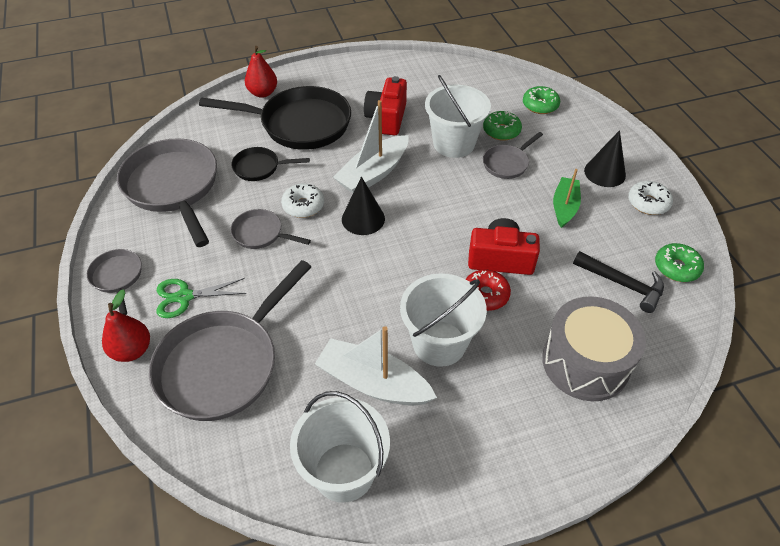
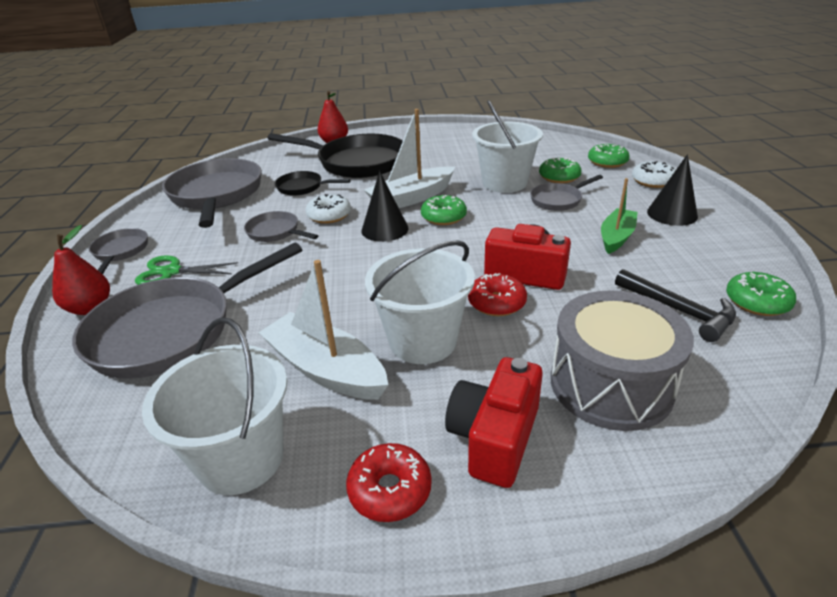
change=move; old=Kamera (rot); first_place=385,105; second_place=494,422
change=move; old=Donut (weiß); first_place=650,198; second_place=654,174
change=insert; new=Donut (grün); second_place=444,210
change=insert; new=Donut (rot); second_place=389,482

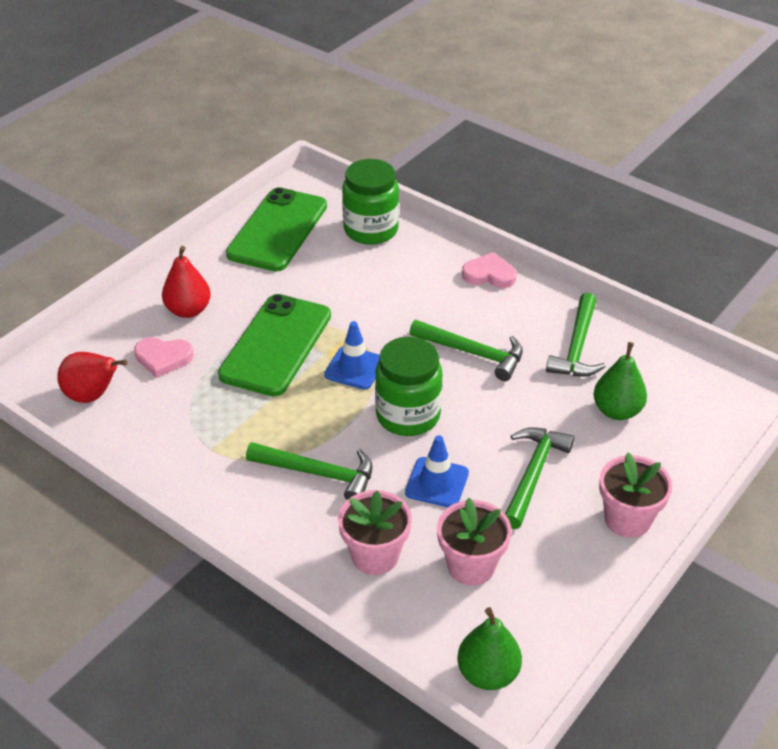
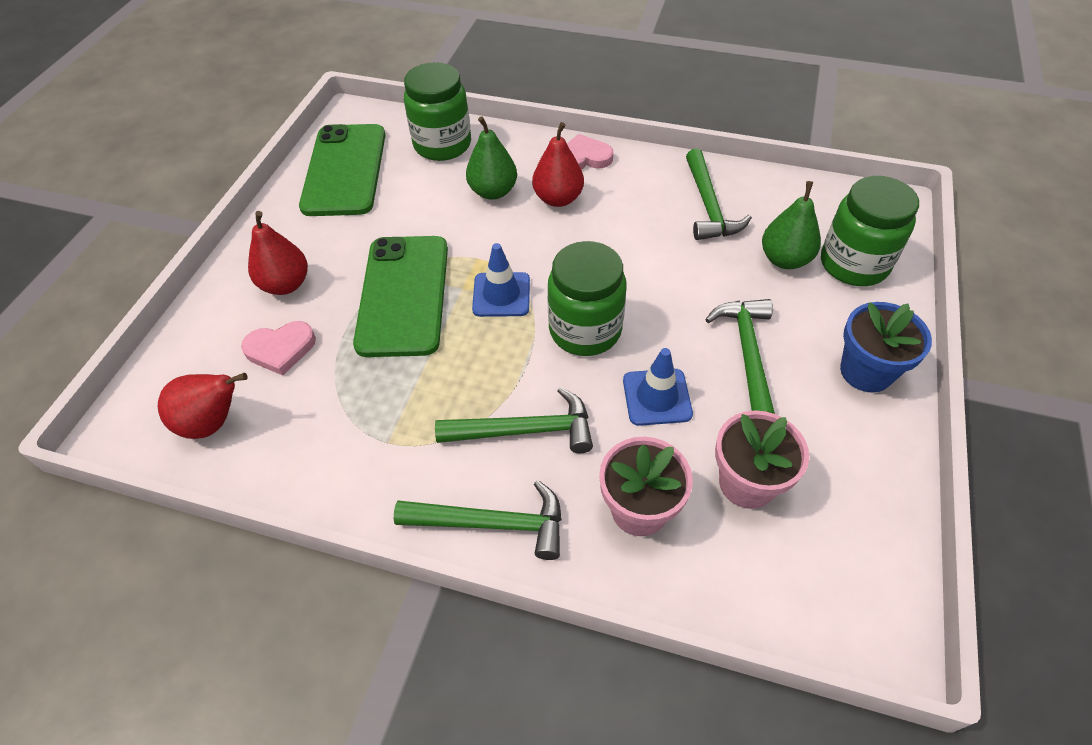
change=move; old=Hammer (grün); first_place=466,350; second_place=478,520
change=recolor; old=Blumentopf (rosa); new=Blumentopf (blau); first_place=635,495; second_place=886,347
change=move; old=Birne (grün); first_place=489,648; second_place=491,158
change=insert; new=Birne (rot); second_place=558,164
change=insert; new=Einmachglas (grün); second_place=870,231

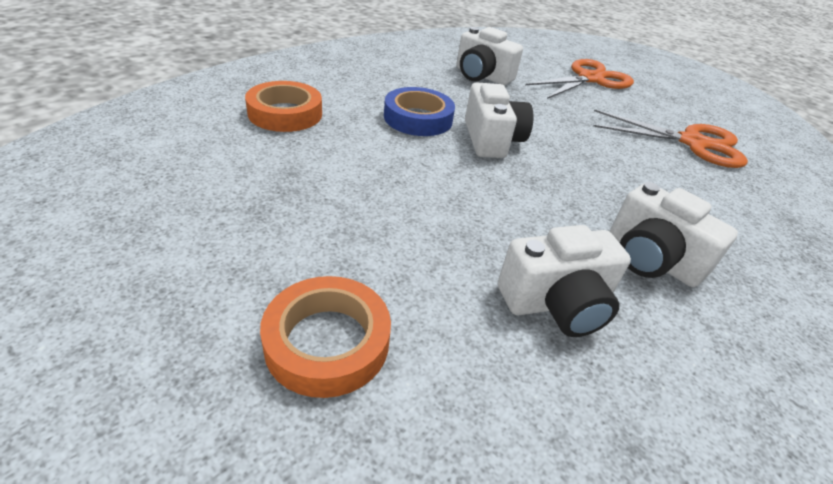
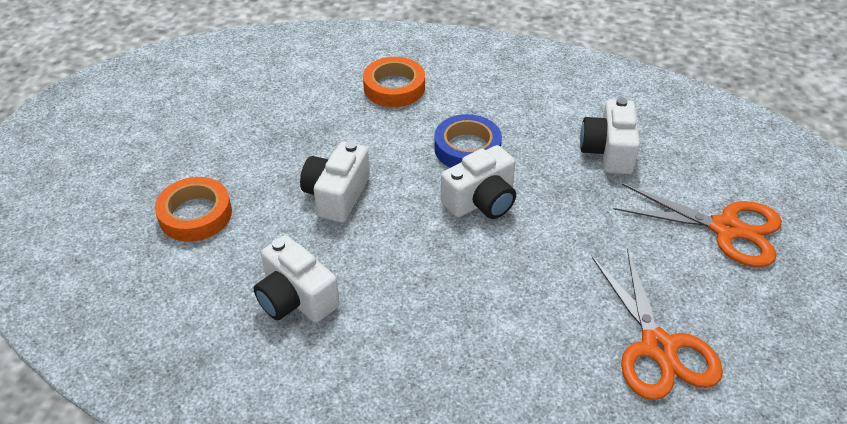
change=move; old=Kamera (weiß); first_place=674,234; second_place=335,182

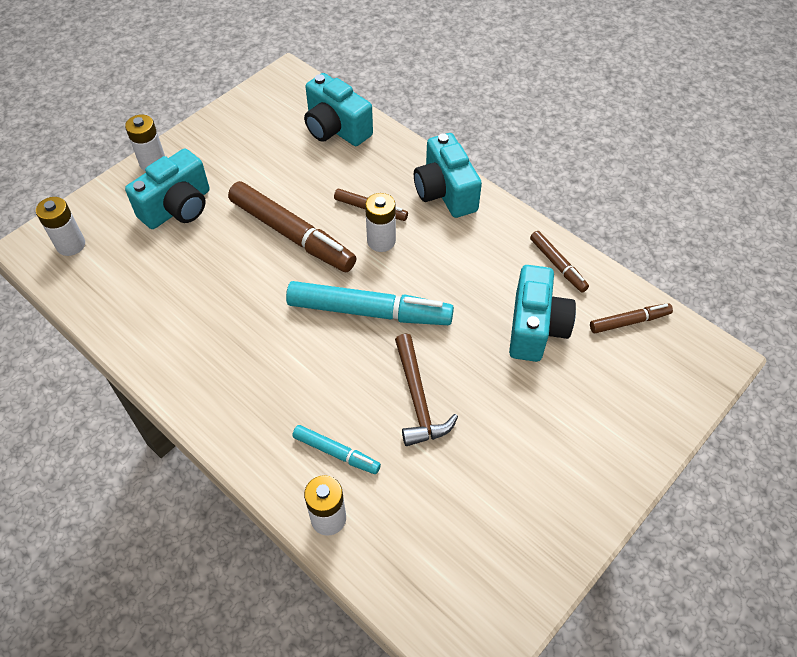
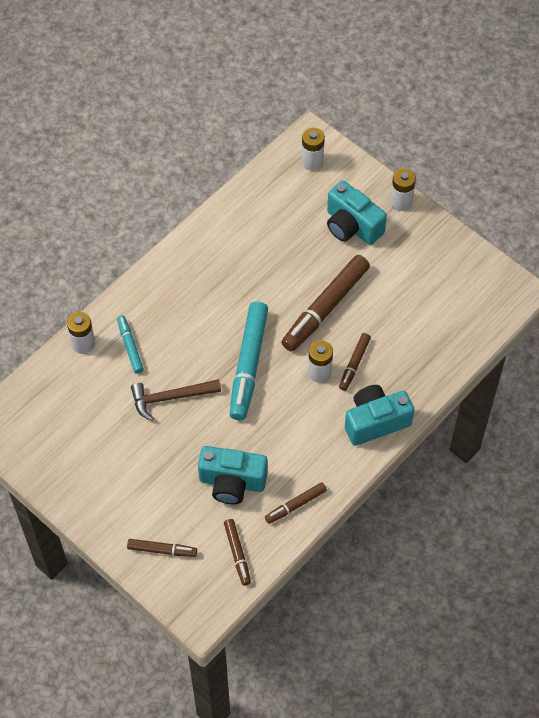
change=delete; old=Kamera (türkis); first_place=338,109
change=rotate; old=Filzstift (türkis); first_place=336,449; second_place=130,344; degrees=135
change=insert; new=Filzstift (braun); second_place=162,548

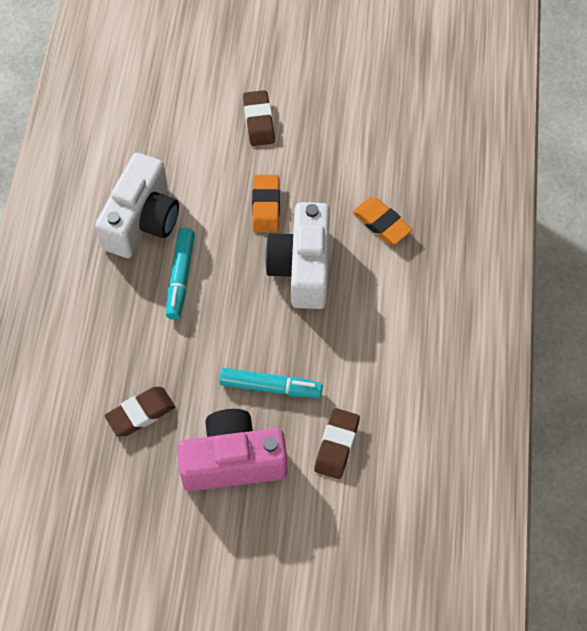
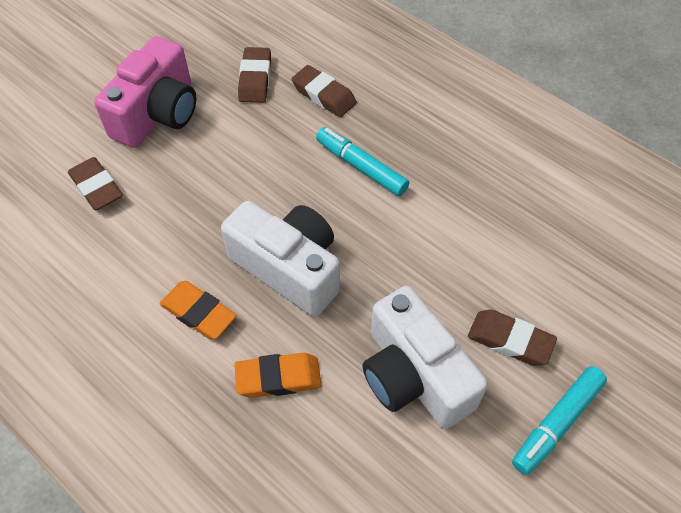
change=move; old=Kamera (weiß); first_place=137,205; second_place=425,357
change=move; old=Radiergummi (orange); first_place=266,203; second_place=198,310
change=move; old=Filzstift (türkis); first_place=271,383; second_place=559,420
change=insert; new=Radiergummi (braun); second_place=324,91

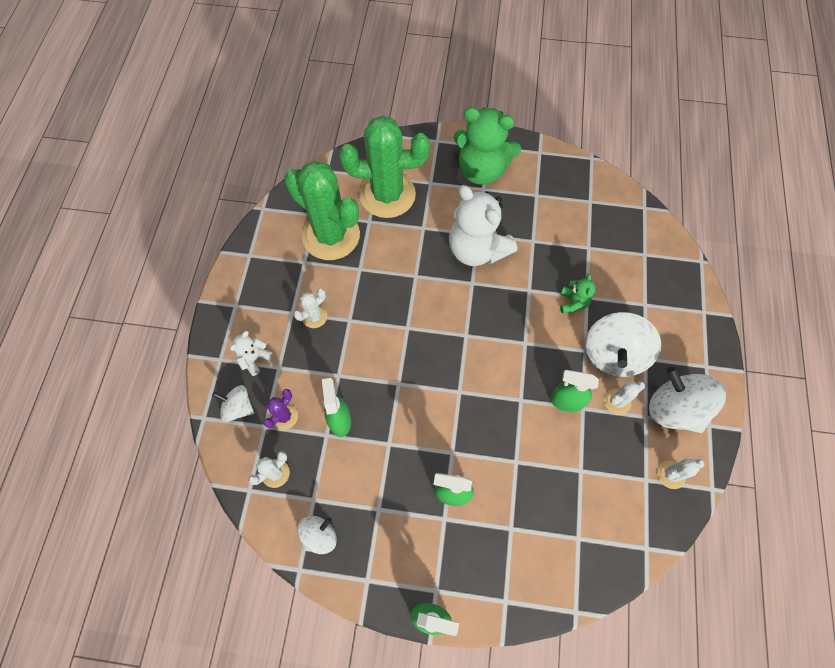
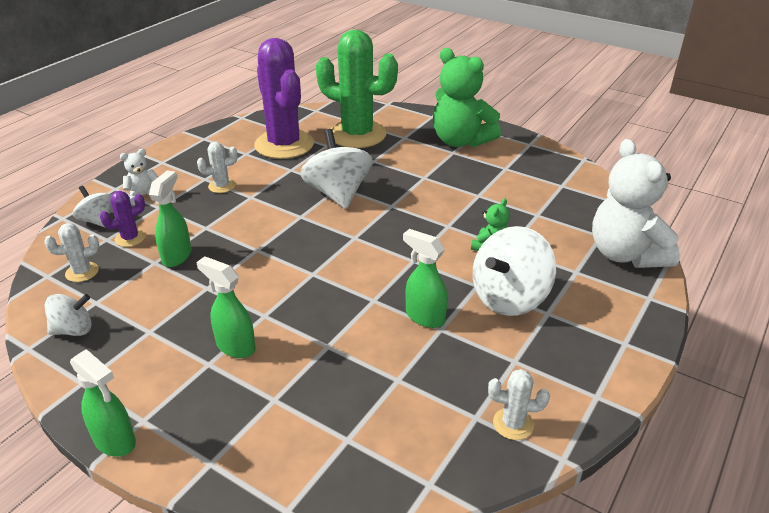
change=recolor; old=Kaktus (grün); new=Kaktus (lila); first_place=322,210; second_place=284,98
change=move; old=Teddybär (weiß); first_place=483,225; second_place=636,203
change=move; old=Kreisel (weiß); first_place=687,400; second_place=336,169
change=delete; old=Kaktus (weiß); first_place=624,398

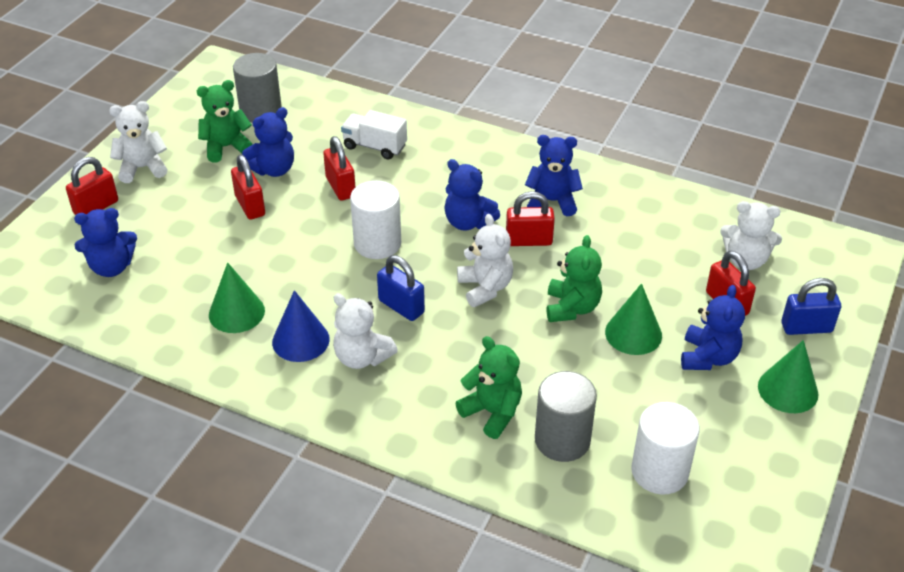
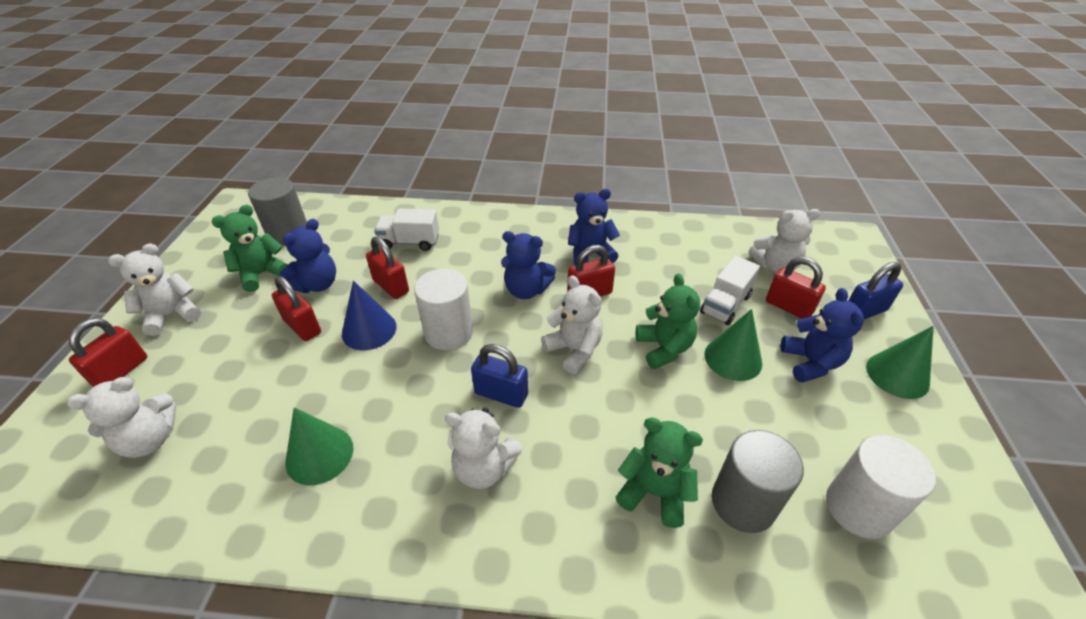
change=recolor; old=Teddybär (blau); new=Teddybär (weiß); first_place=105,242; second_place=121,417
change=move; old=Kegel (blau); first_place=301,326; second_place=369,315
change=insert; new=Lastwagen (weiß); second_place=730,290

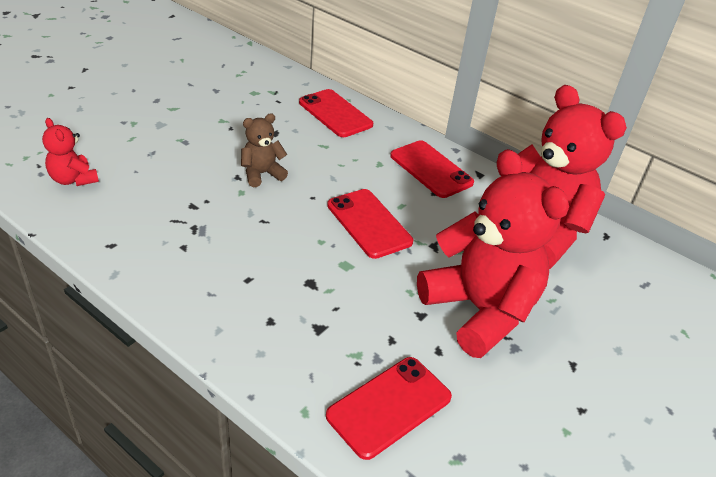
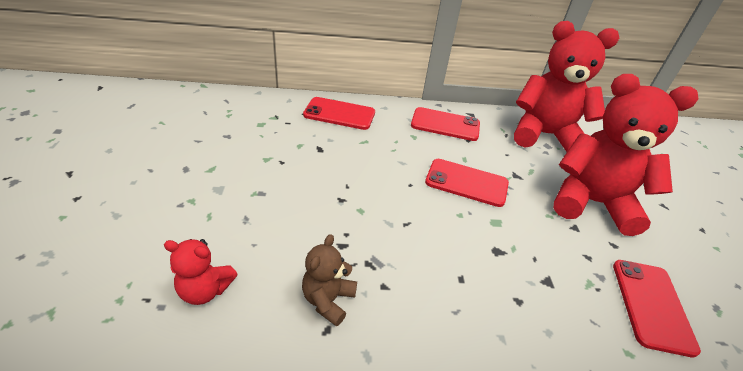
change=move; old=Teddybär (braun); first_place=264,150; second_place=329,280

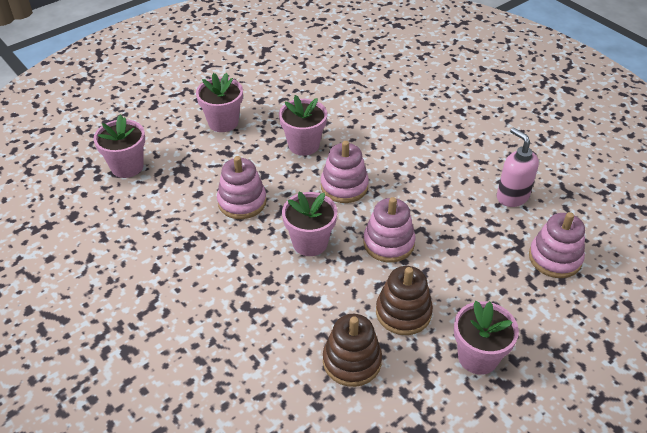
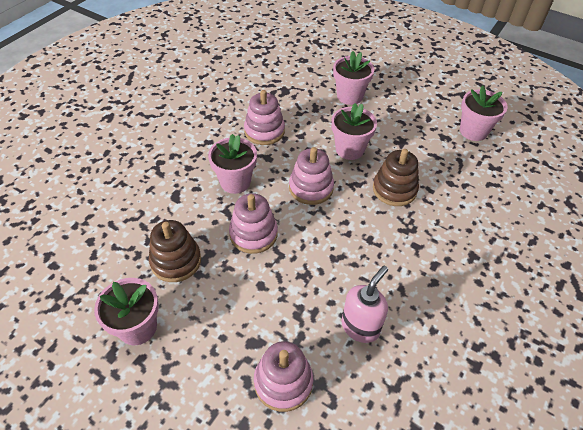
change=move; old=Blumentopf (rosa); first_place=119,146; second_place=484,113
change=move; old=Stapelspielzeug (braun); first_place=352,350; second_place=396,177

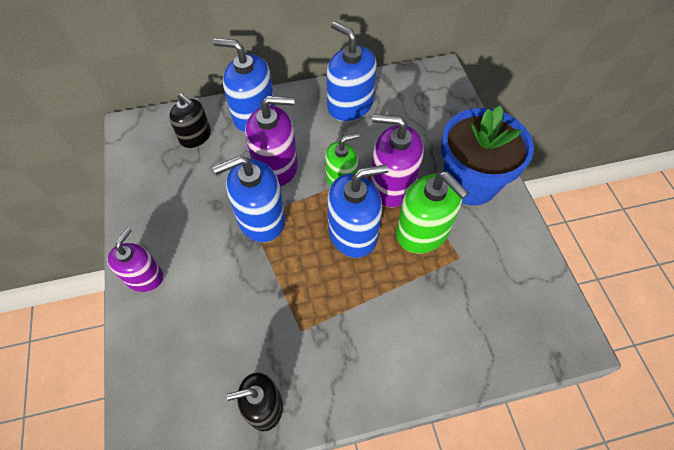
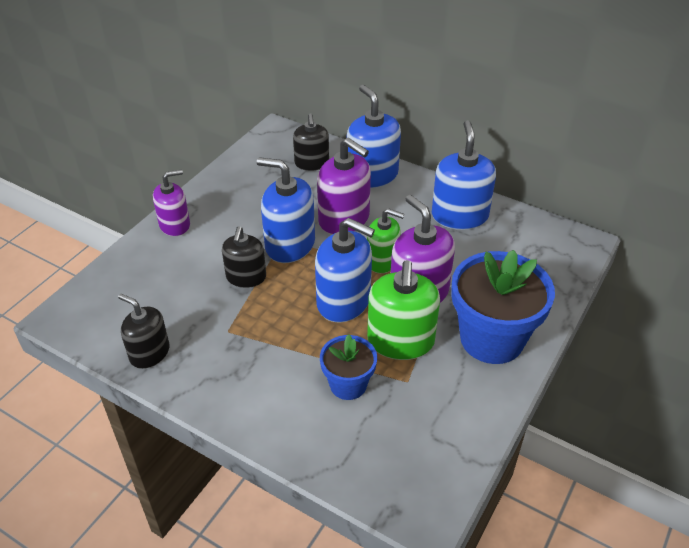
change=insert; new=Seifenspender (schwarz); second_place=244,257
change=insert; new=Blumentopf (blau); second_place=348,367

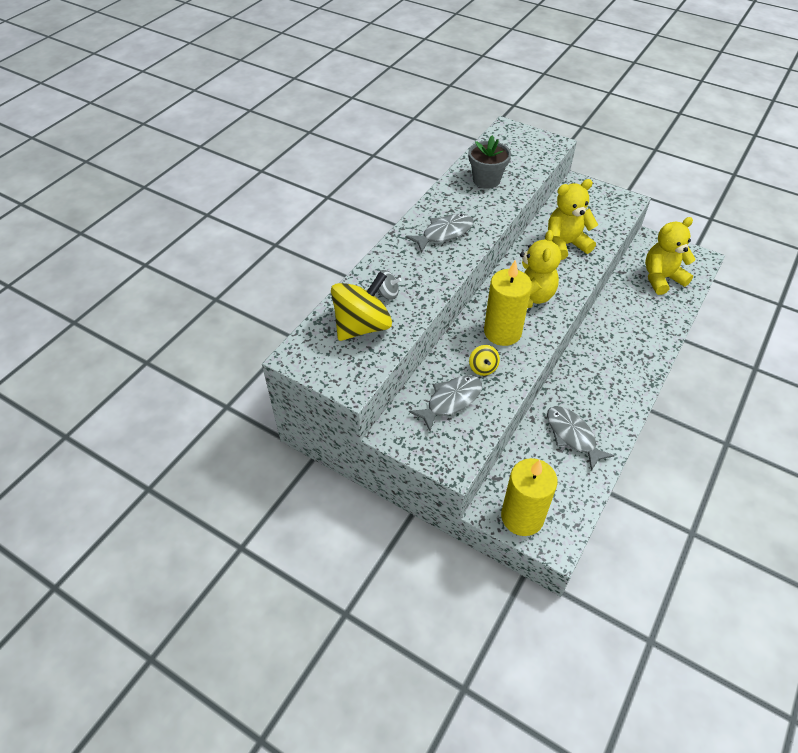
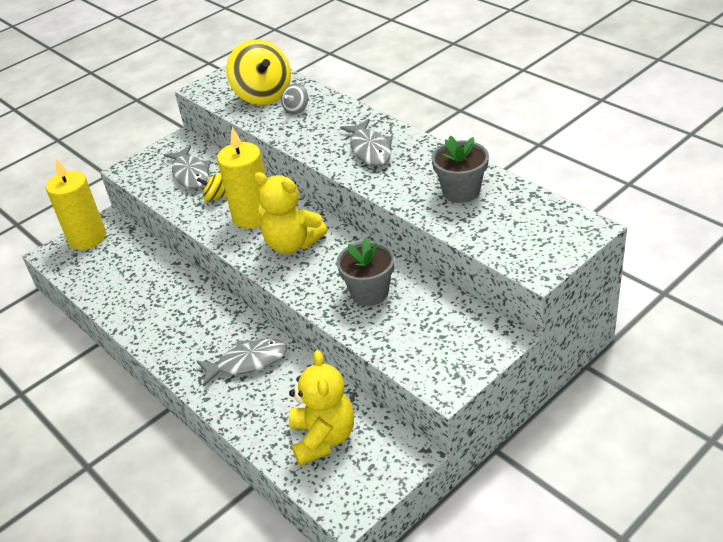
change=replace; old=Teddybär (gelb); new=Blumentopf (grau); first_place=573,219; second_place=365,271
change=move; old=Fisch (grau); first_place=581,438; second_place=242,363

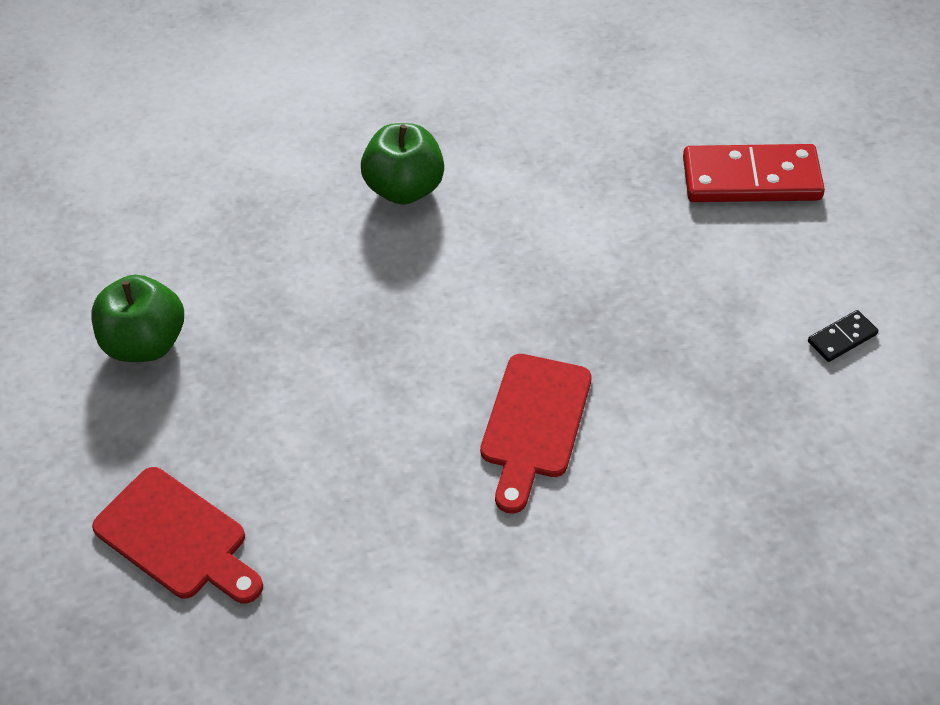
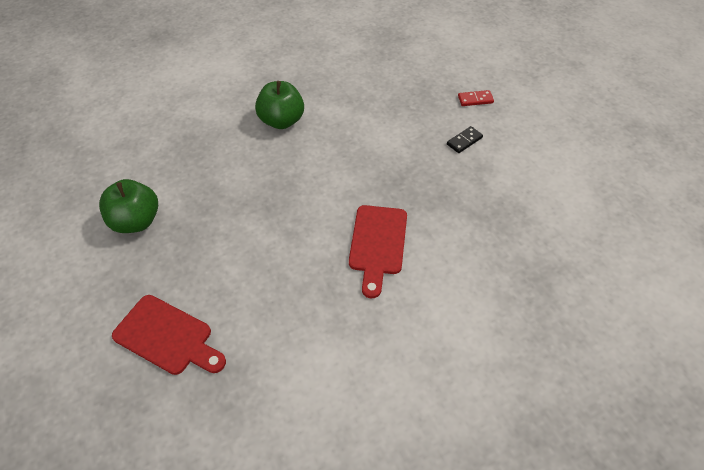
change=resize; old=Dominostein (rot); first_place=754,173; second_place=476,98; factor=0.44
change=move; old=Dominostein (schwarz); first_place=843,336; second_place=465,139

